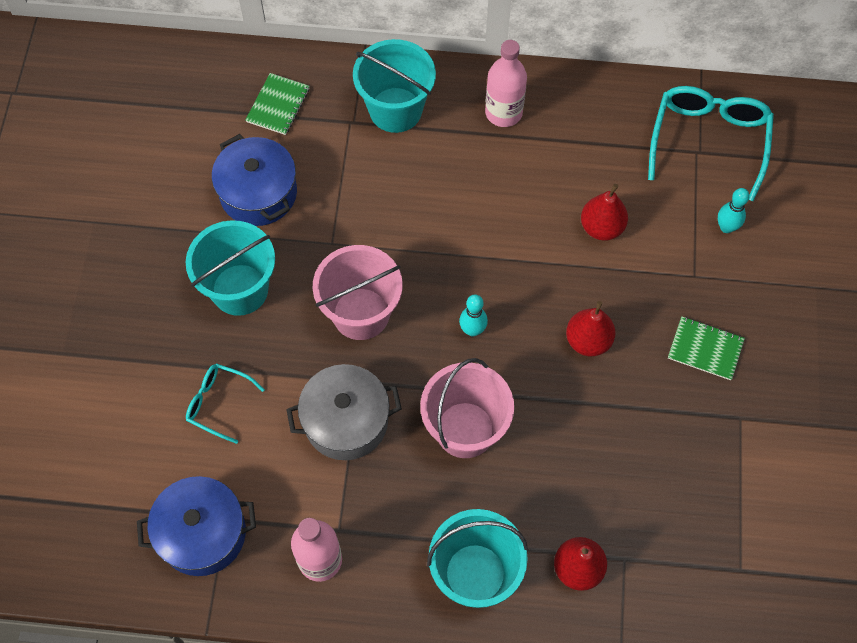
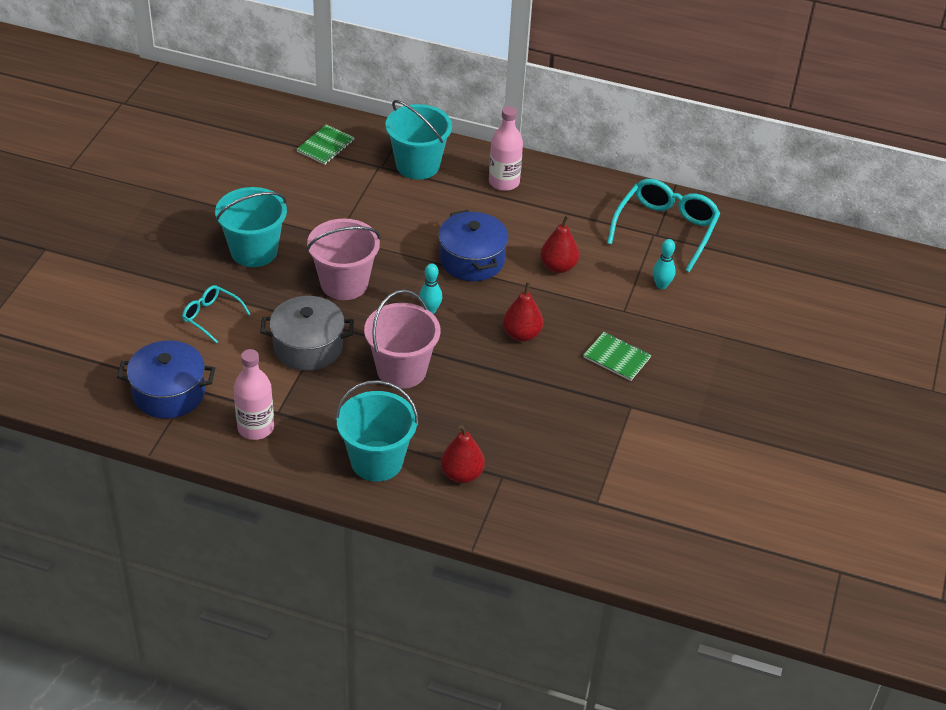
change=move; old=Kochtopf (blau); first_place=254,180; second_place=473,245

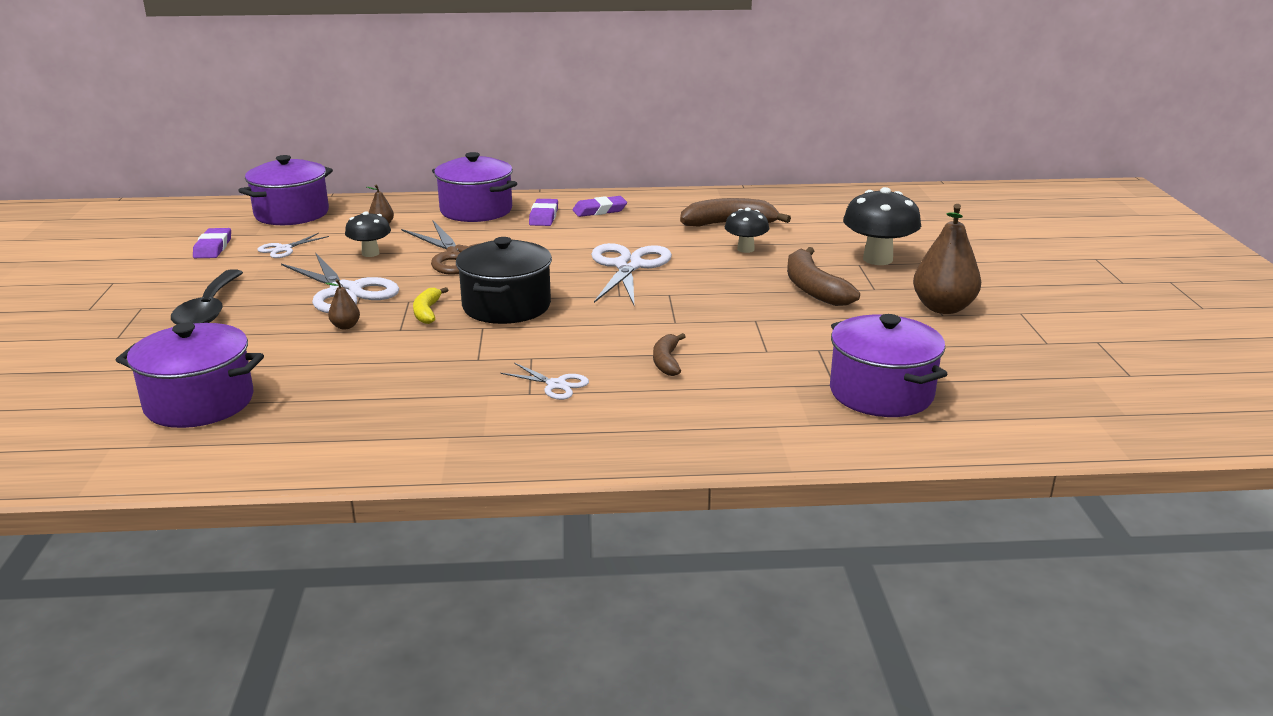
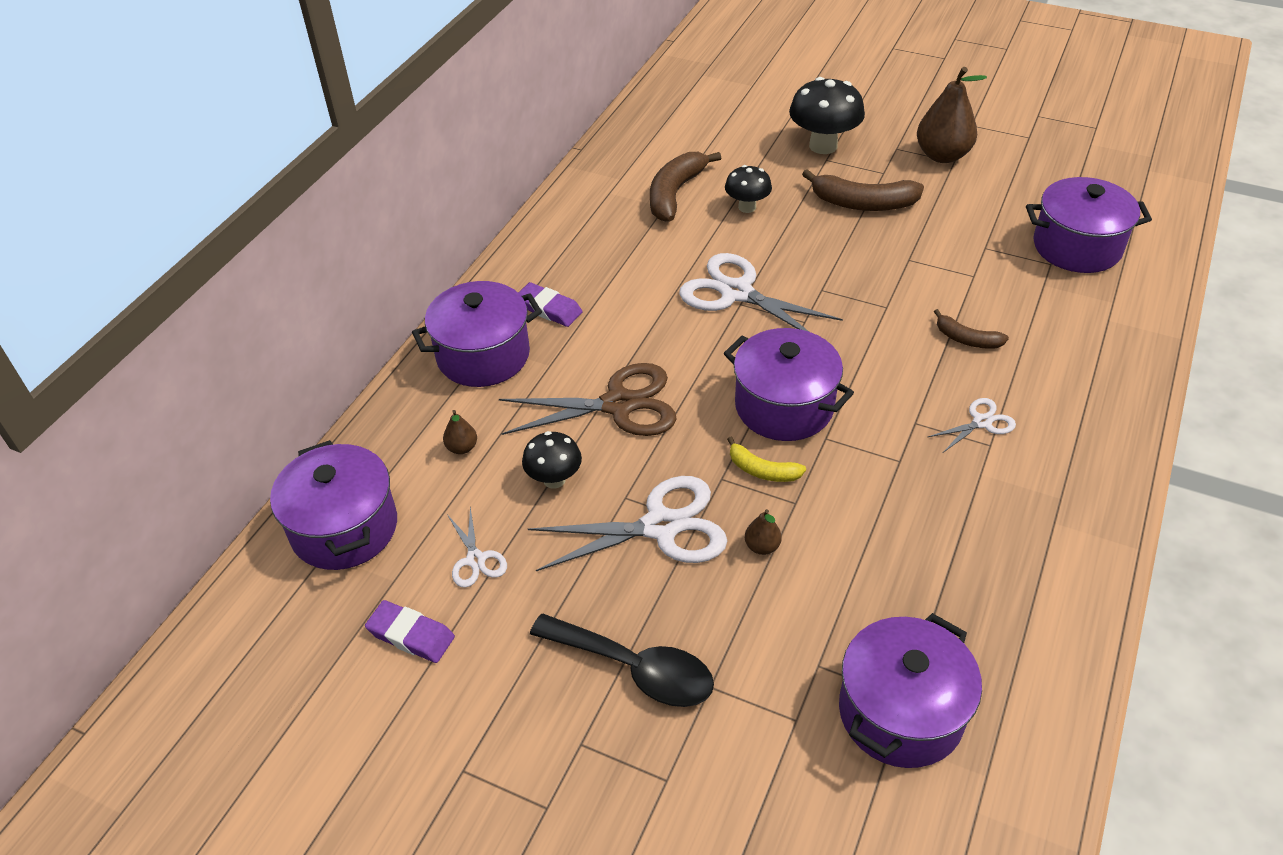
change=delete; old=Radiergummi (lila); first_place=600,206
change=recolor; old=Kochtopf (schwarz); new=Kochtopf (lila); first_place=504,280; second_place=789,384

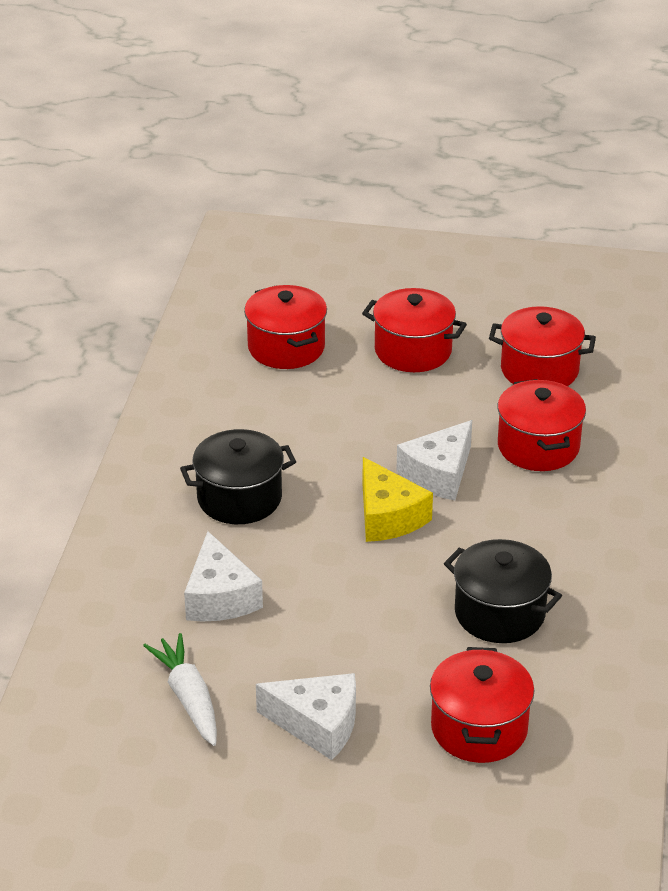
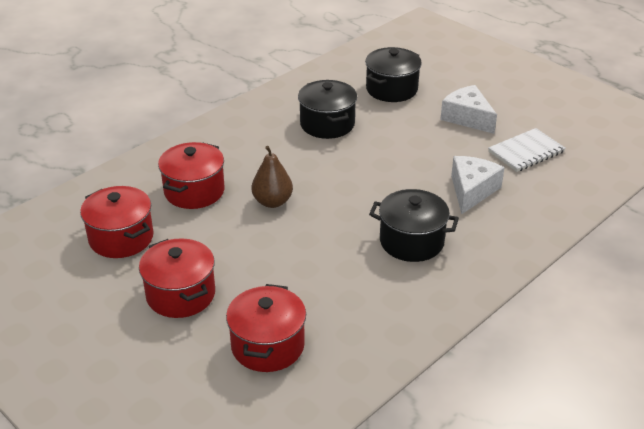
change=replace; old=Käse (weiß); new=Birne (braun); first_place=434,460; second_place=272,177
change=delete; old=Käse (gelb); first_place=397,499
change=replace; old=Karotte (weiß); new=Notizbuch (weiß); first_place=180,689; second_place=527,150
change=recolor; old=Kochtopf (rot); new=Kochtopf (schwarz); first_place=482,705; second_place=393,74

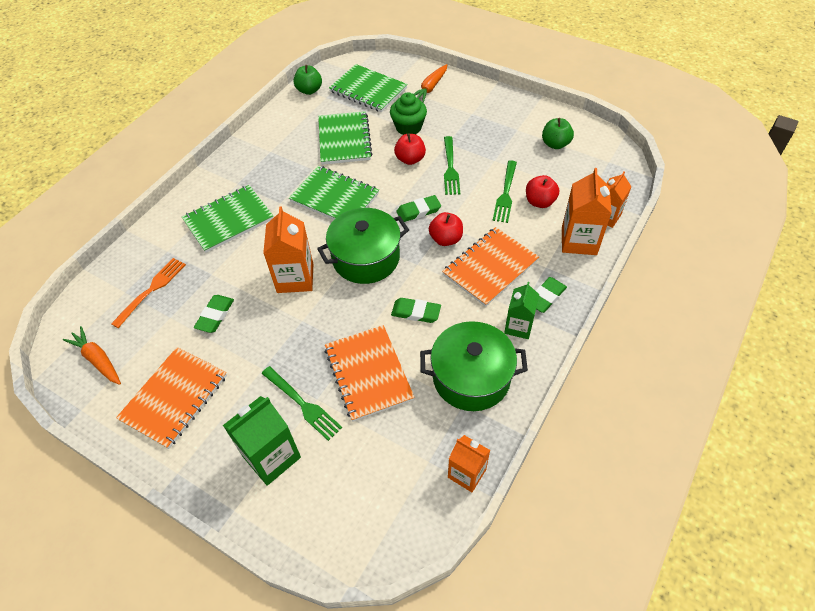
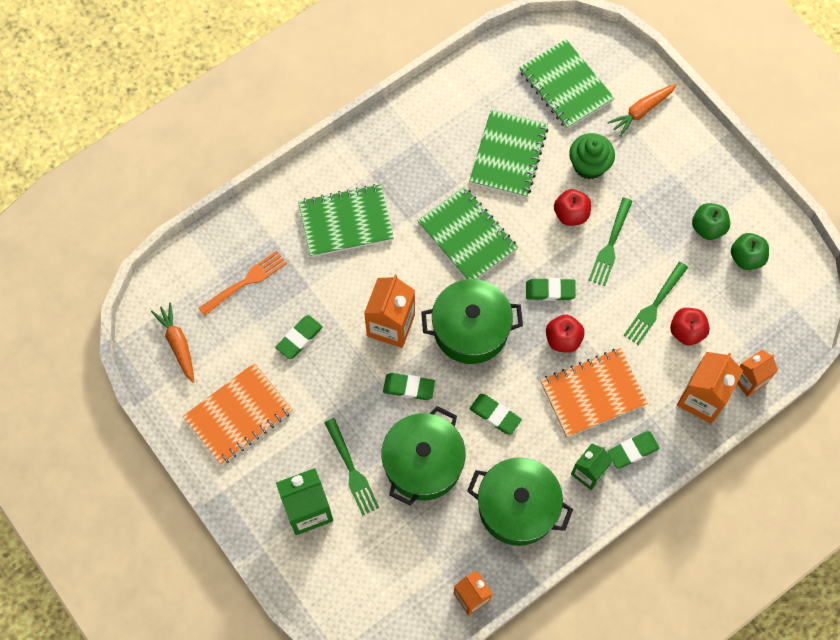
change=move; old=Apfel (grün); first_place=307,80; second_place=711,221
change=replace; old=Notizbuch (orange); new=Kochtopf (grün); first_place=370,373; second_place=423,456
change=insert; new=Radiergummi (grün); second_place=409,386

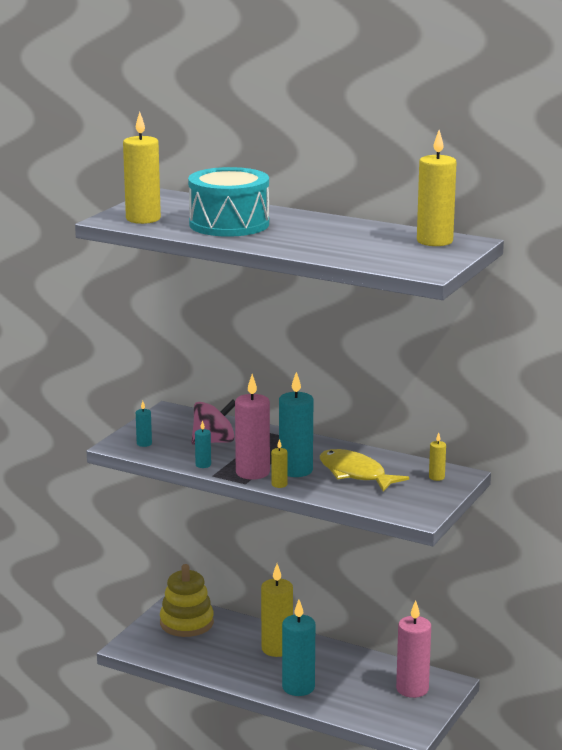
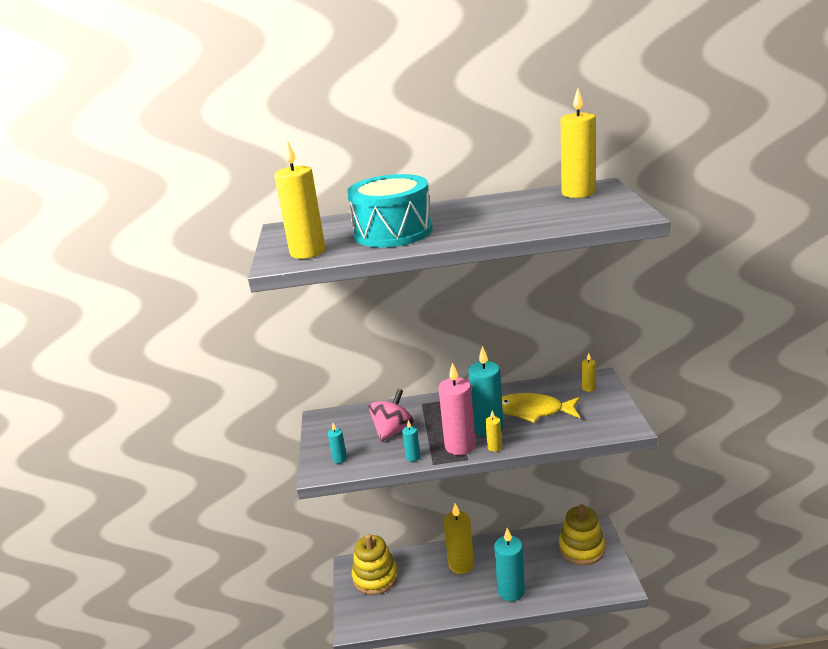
change=replace; old=Kerze (rosa); new=Stapelspielzeug (gelb); first_place=413,649; second_place=582,534

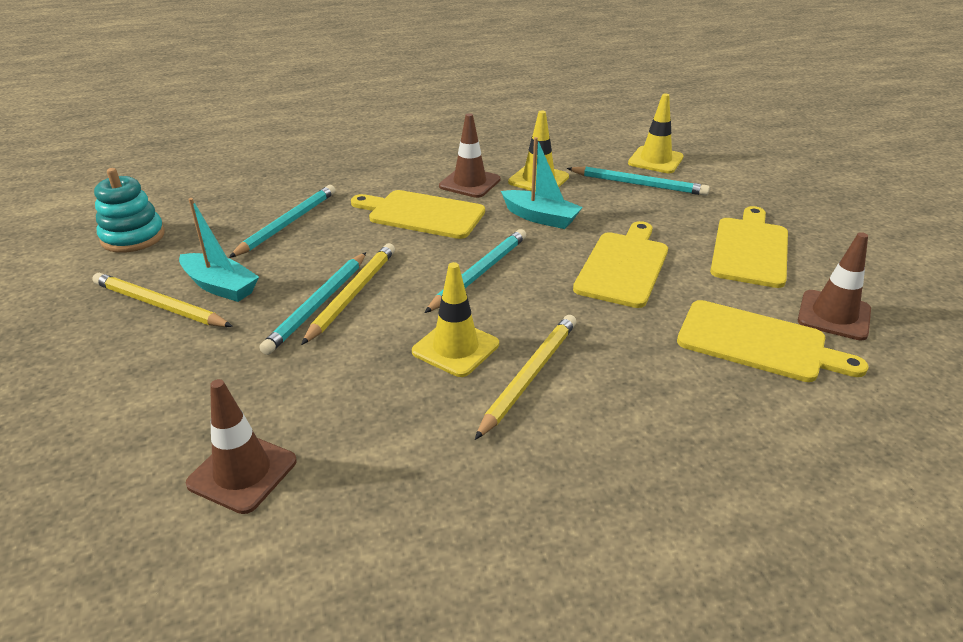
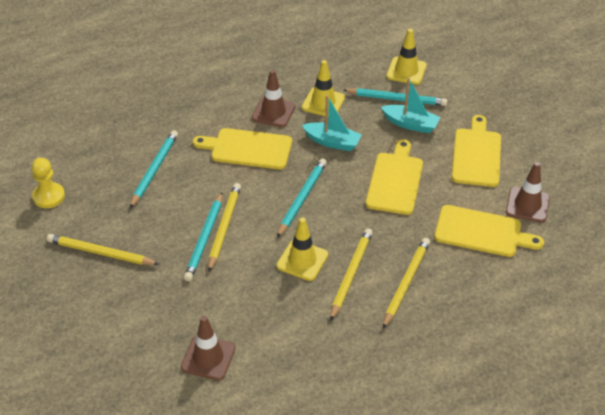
change=replace; old=Stapelspielzeug (türkis); new=Bauer (gelb); first_place=129,210; second_place=48,183
change=move; old=Boot (türkis); first_place=219,250; second_place=410,105
change=insert; new=Bleistift (gelb); second_place=406,283

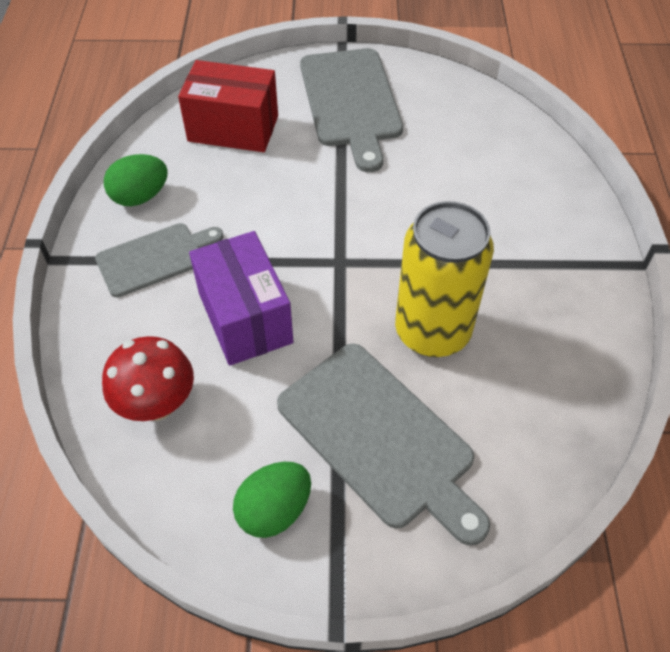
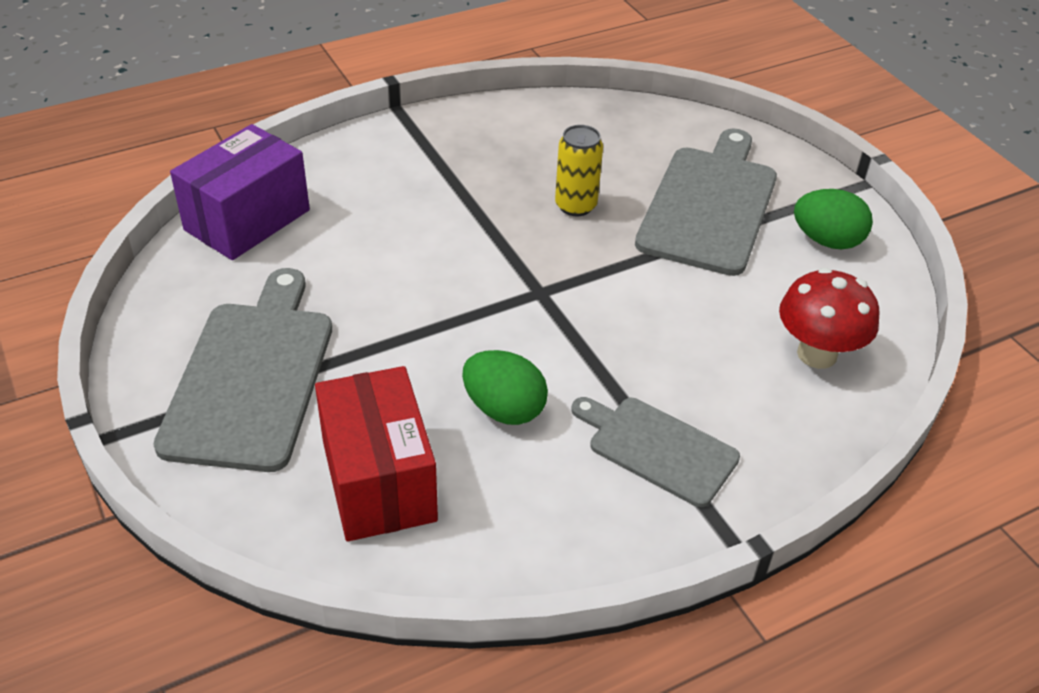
change=rotate; old=Schneidebrett (grau); first_place=351,110; second_place=242,370; degrees=-45
change=move; old=Ei (grün); first_place=136,180; second_place=505,387
change=resize; old=Dose (gelb); first_place=444,279; second_place=579,170; factor=0.53
change=move; old=Schachtel (lila); first_place=241,298; second_place=240,192

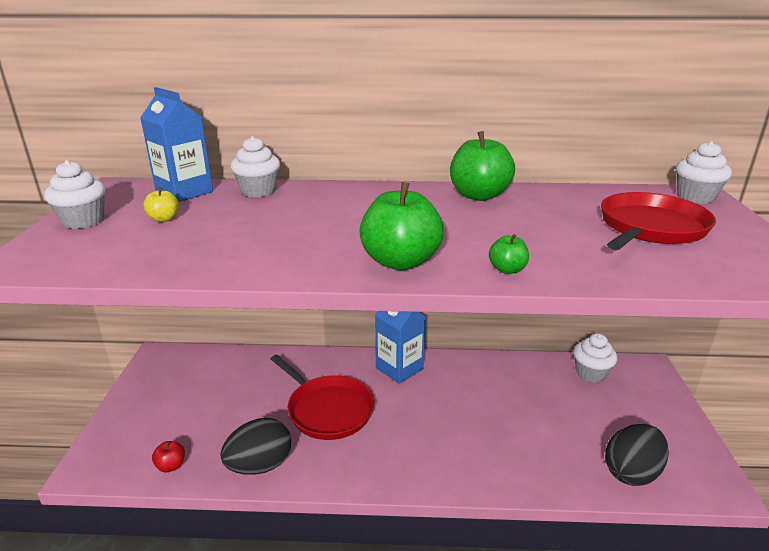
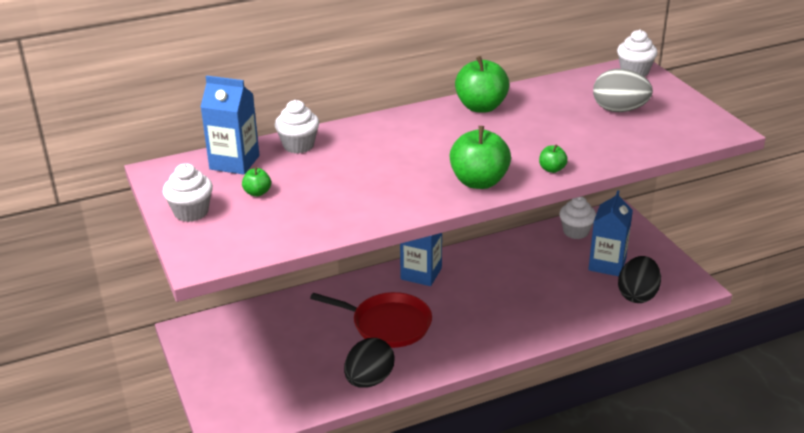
change=recolor; old=Apfel (gelb); new=Apfel (grün); first_place=161,204; second_place=256,182
change=replace; old=Pfanne (rot); new=Ei (grau); first_place=658,221; second_place=623,90
change=delete; old=Apfel (rot); first_place=168,456
change=insert; new=Getränkekarton (blau); second_place=610,233

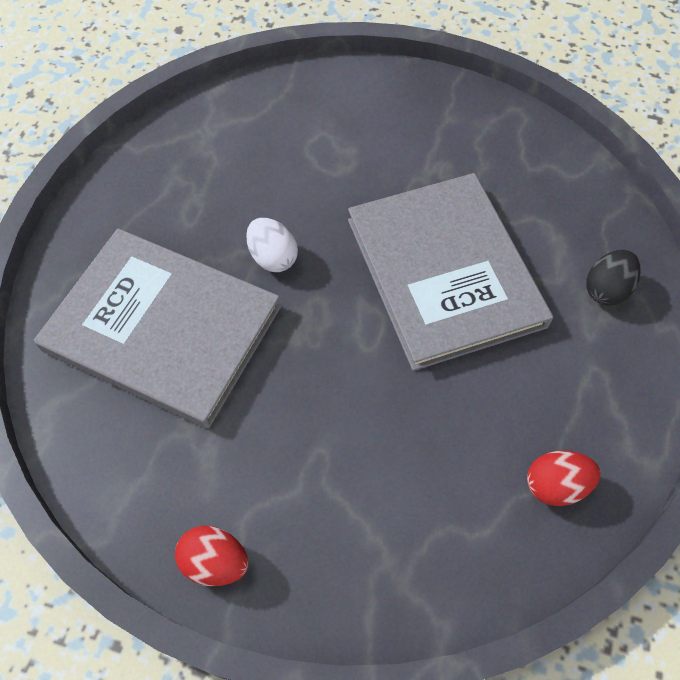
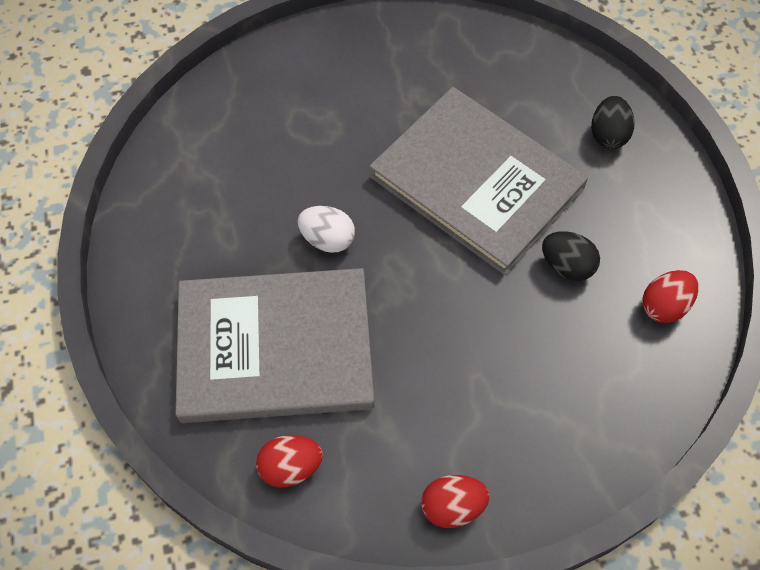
change=insert; new=Ei (schwarz); second_place=571,256
change=insert; new=Ei (rot); second_place=289,461

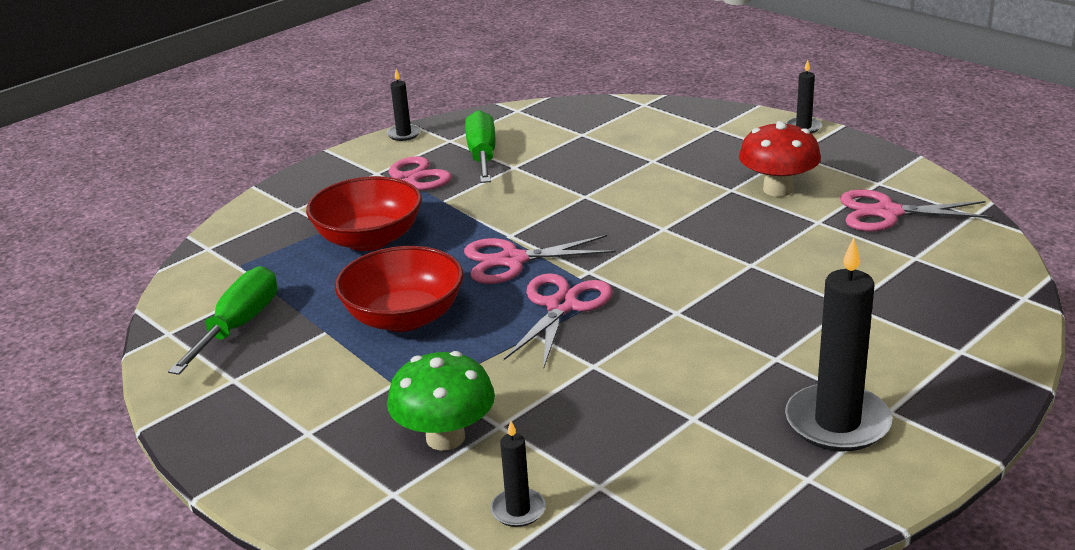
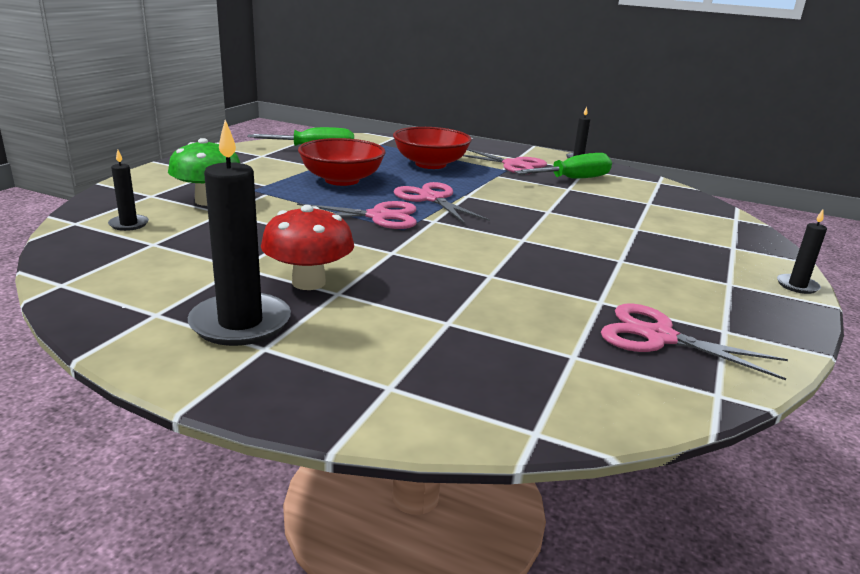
change=move; old=Pilz (rot); first_place=780,159; second_place=307,247
change=rotate; old=Schere (rosa); first_place=917,210; second_place=694,341; degrees=-45

